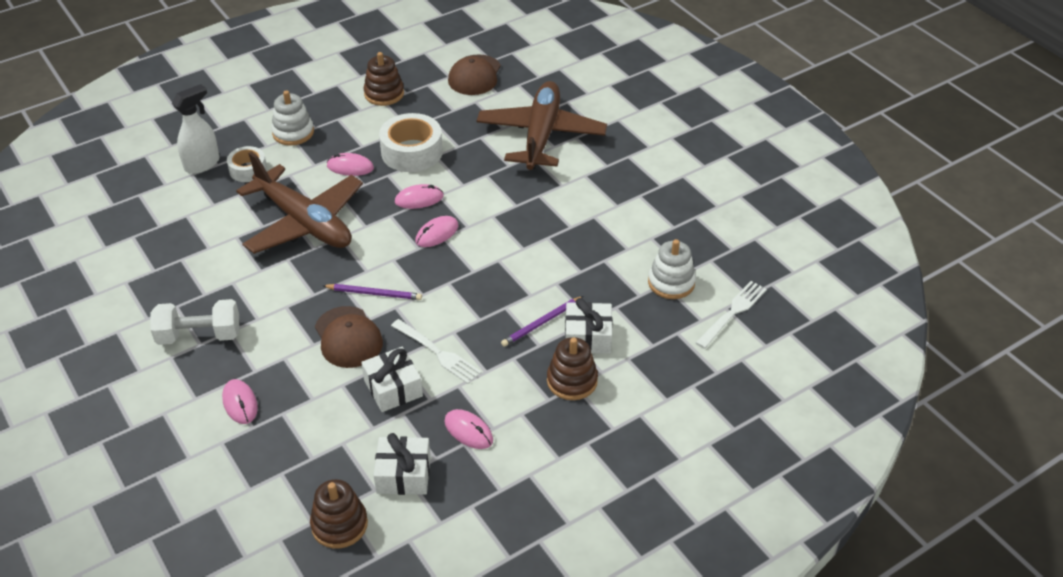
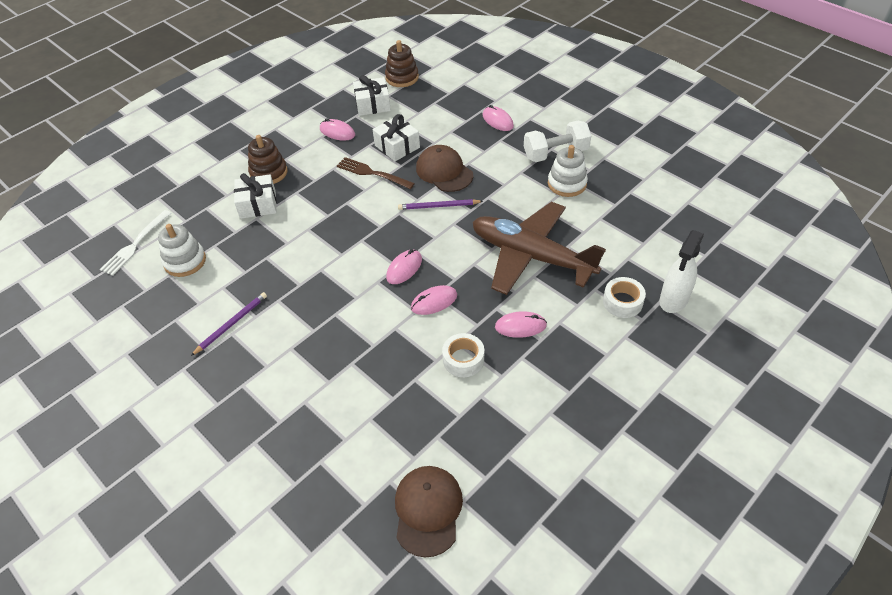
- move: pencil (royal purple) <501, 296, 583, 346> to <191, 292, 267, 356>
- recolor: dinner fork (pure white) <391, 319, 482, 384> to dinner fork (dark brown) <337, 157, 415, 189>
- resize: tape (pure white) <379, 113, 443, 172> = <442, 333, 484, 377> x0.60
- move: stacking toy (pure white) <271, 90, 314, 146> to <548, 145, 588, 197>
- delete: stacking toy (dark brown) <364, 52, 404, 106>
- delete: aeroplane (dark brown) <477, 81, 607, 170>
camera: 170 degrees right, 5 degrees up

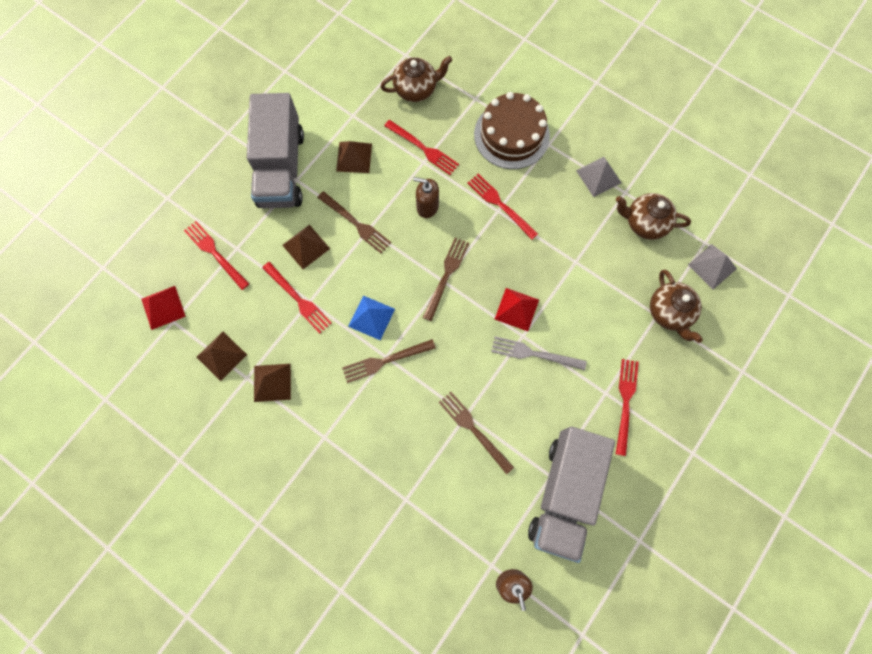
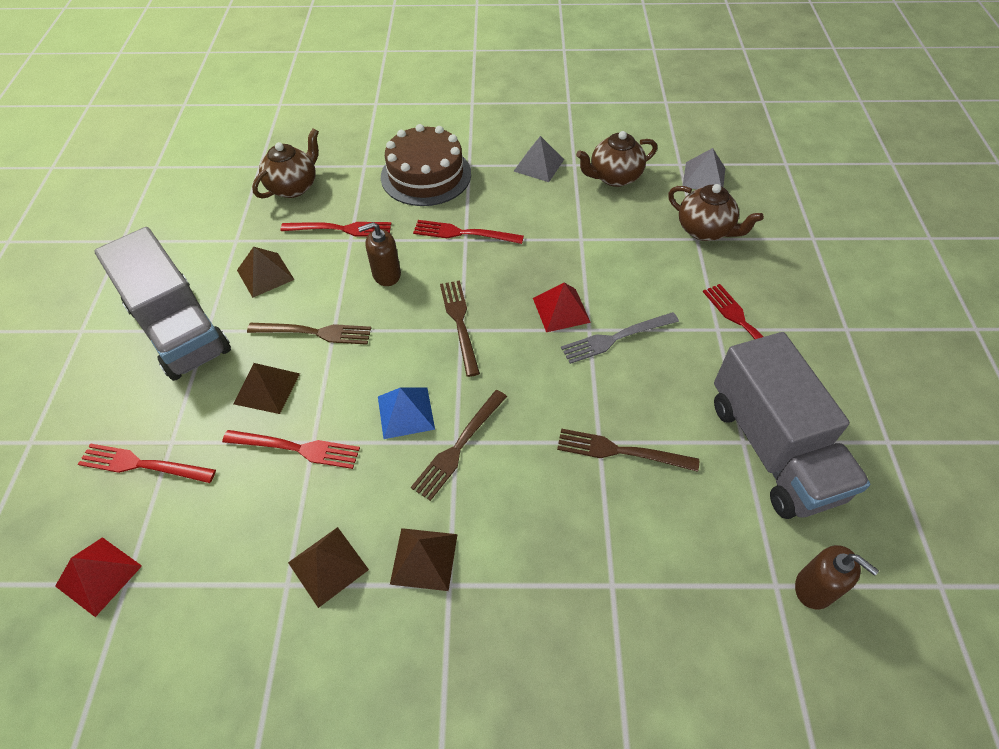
- move: solid pyramid (dark brown) <197, 332, 247, 381> to <390, 528, 458, 591>
camera: 35 degrees left, 20 degrees down

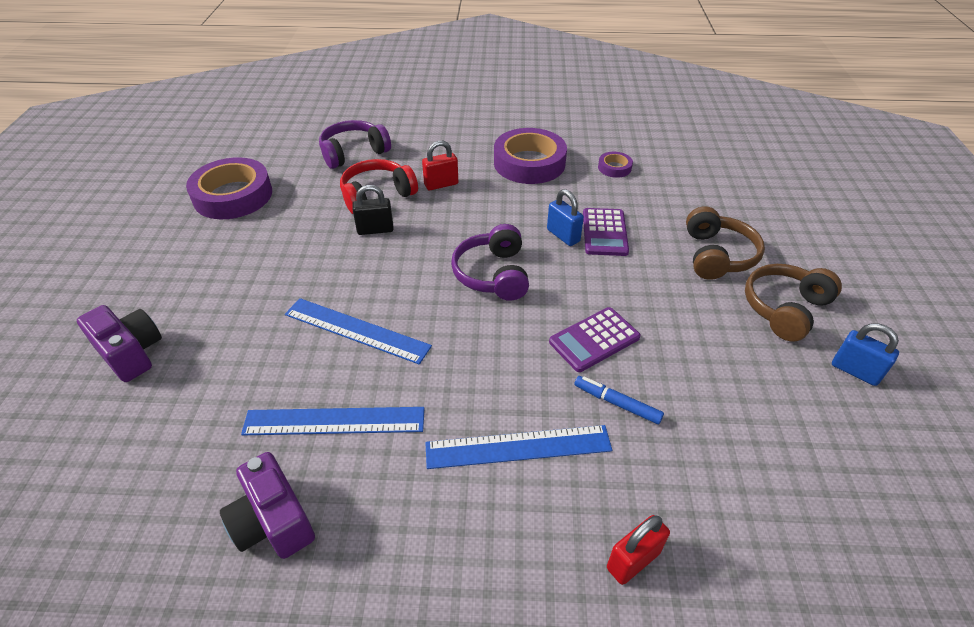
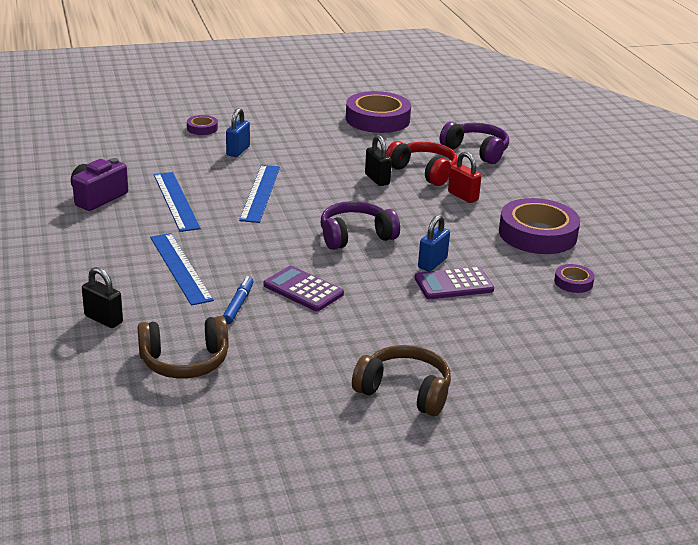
- recolor: lock (crimson) <607, 515, 670, 585> to lock (jet-black) <82, 267, 123, 328>
- move: headset (dark brown) <686, 206, 765, 280> to <137, 316, 229, 379>
- replace: camera (royal purple) <77, 305, 162, 382> to tape (royal purple) <187, 115, 218, 135>
- move: lock (cobalt) <832, 323, 899, 386> to <226, 108, 250, 157>
camera: 70 degrees right, 15 degrees down

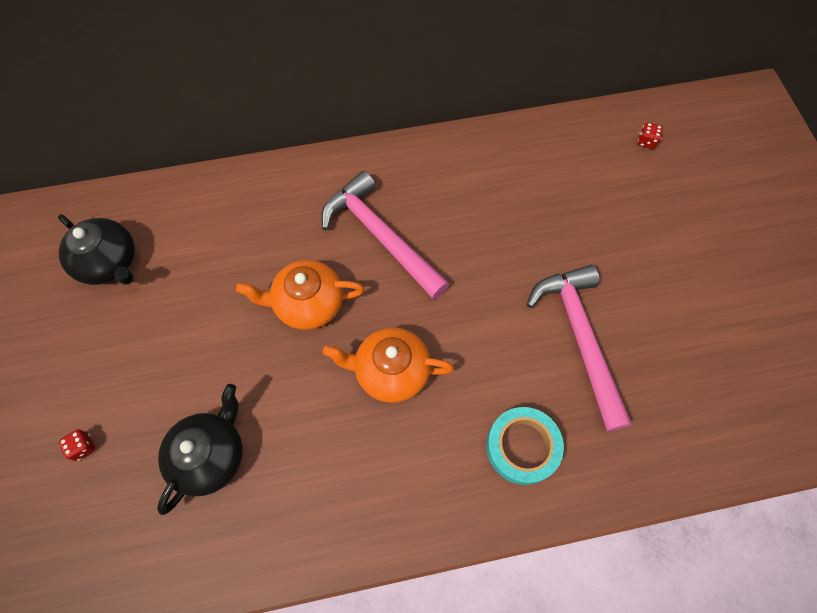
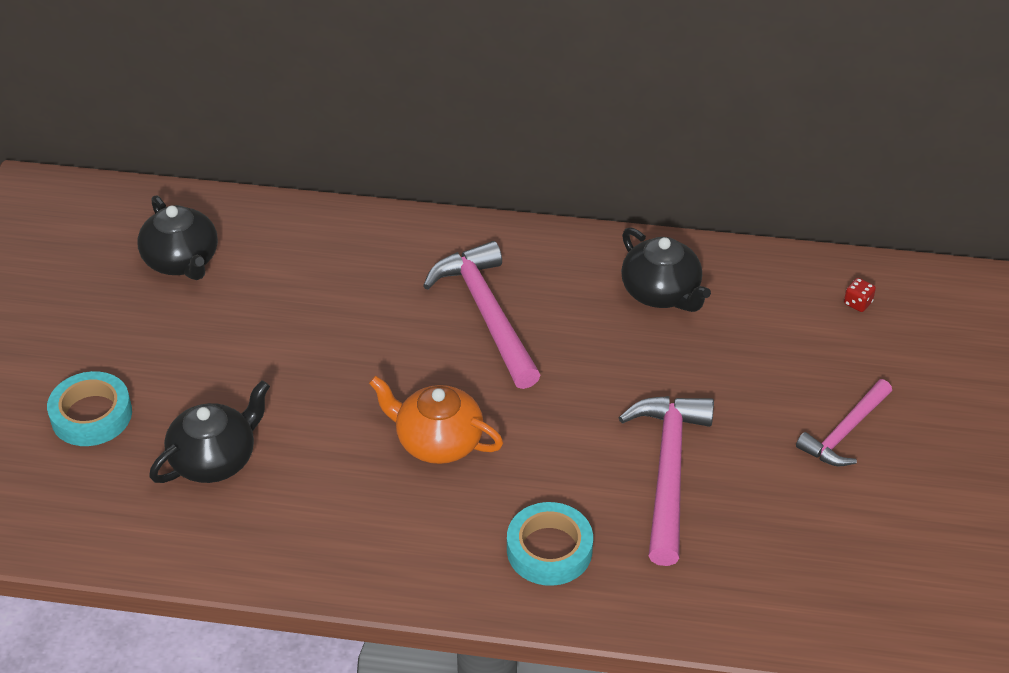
- replace: dice (crimson) <59, 429, 96, 461> to tape (teal) <47, 371, 132, 446>
- insert: tea pot (jet-black) <621, 228, 711, 312>
- insert: carpenter's hammer (pink) <796, 379, 892, 466>
- delete: tea pot (orange-coloured) <236, 260, 364, 330>
camera: 20 degrees right, 20 degrees down

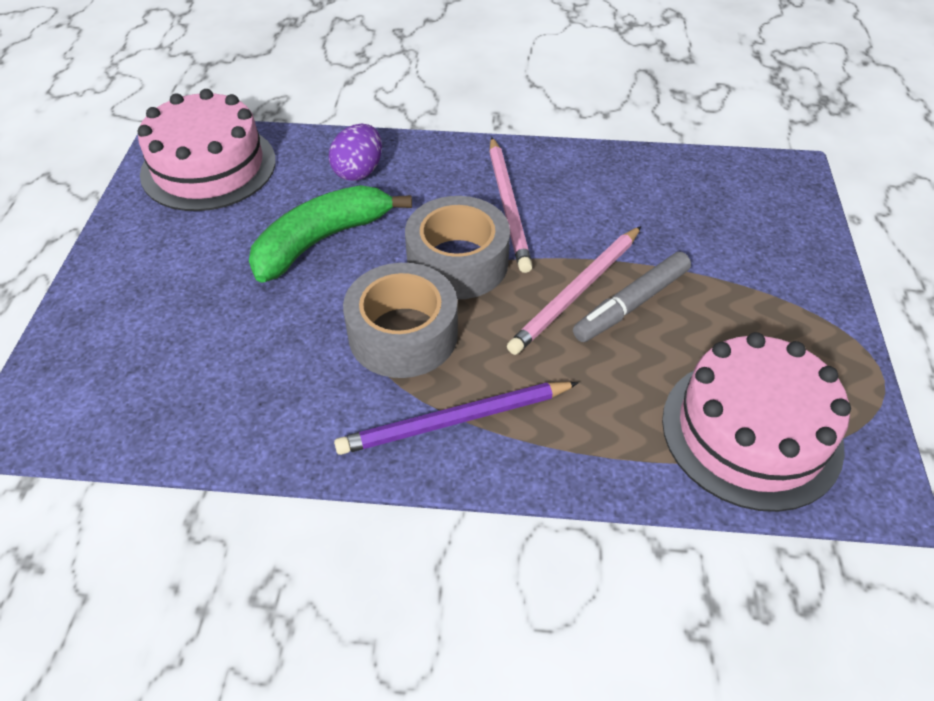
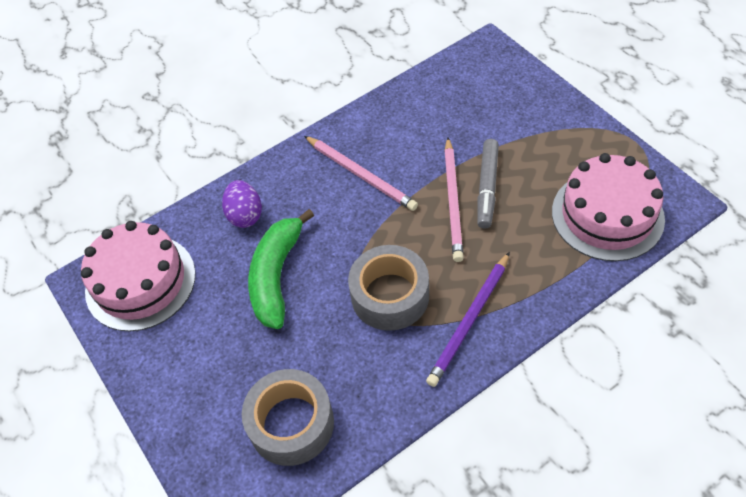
- move: tape (ash-grey) <405, 196, 510, 299> to <242, 369, 334, 466>
camera: 35 degrees left, 5 degrees up

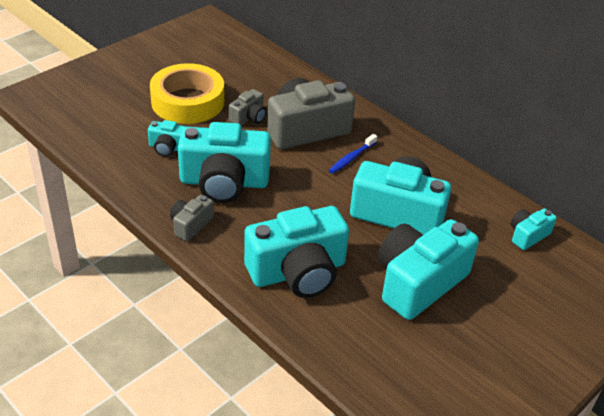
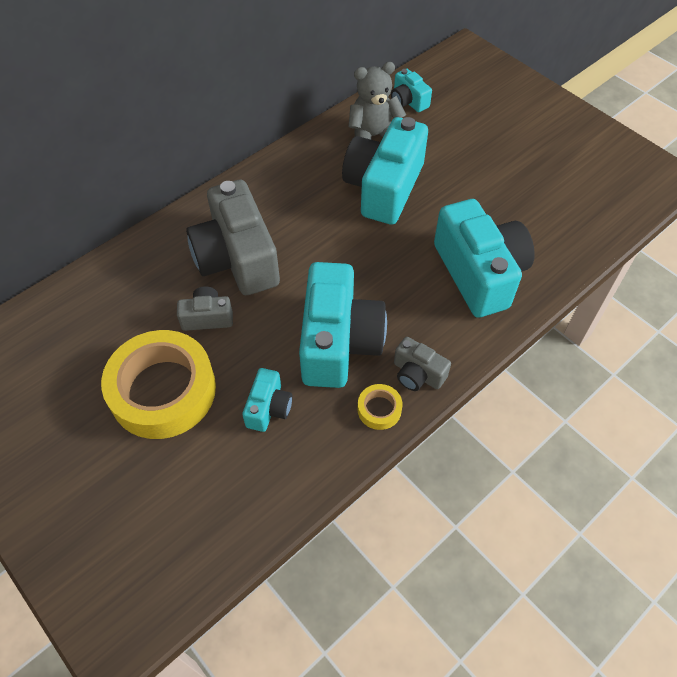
- rotate: camera (ash-grey) <229, 89, 266, 126> = <177, 286, 233, 331> 45 degrees counterclockwise
- insert: teddy (ash-grey) <348, 62, 406, 140>
- insert: tape (bright yellow) <358, 384, 403, 430>
- delete: toothbrush (cobalt) <329, 134, 377, 174>
- delete: camera (teal) <378, 219, 479, 320>
camera: 85 degrees left, 15 degrees up

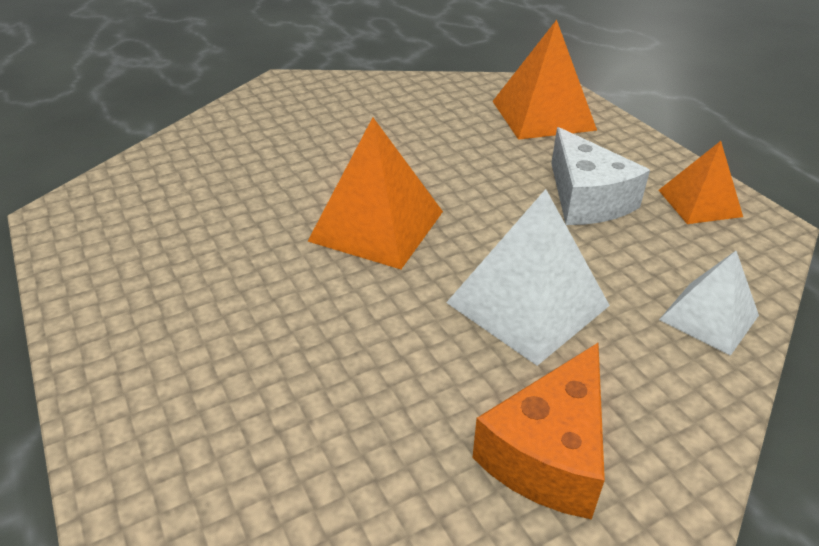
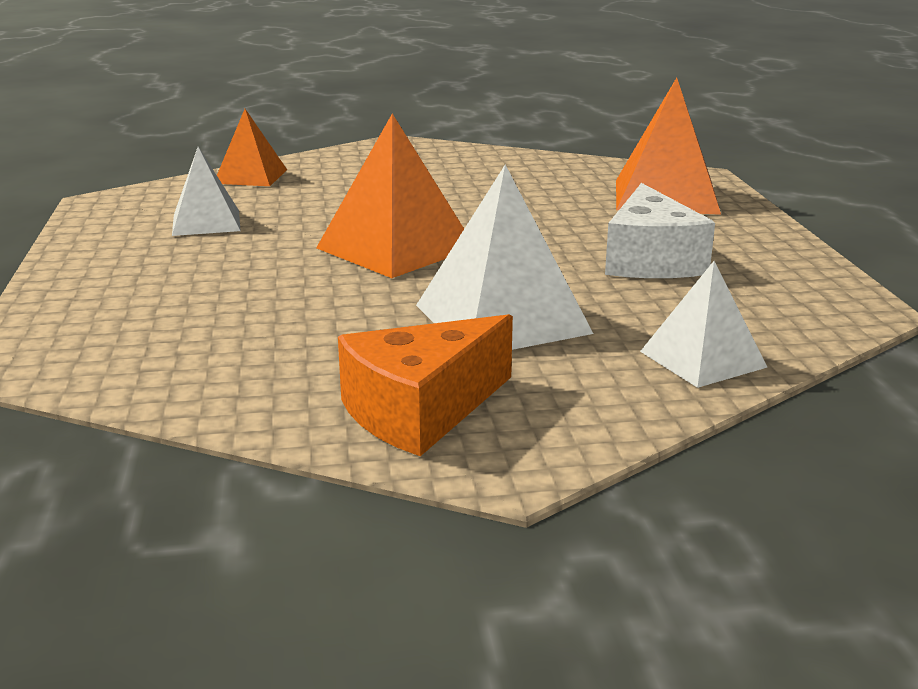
- insert: solid pyramid (pure white) <172, 147, 241, 236>
- move: solid pyramid (orange-coloured) <658, 141, 743, 224> to <217, 109, 287, 186>
camera: 20 degrees right, 15 degrees down

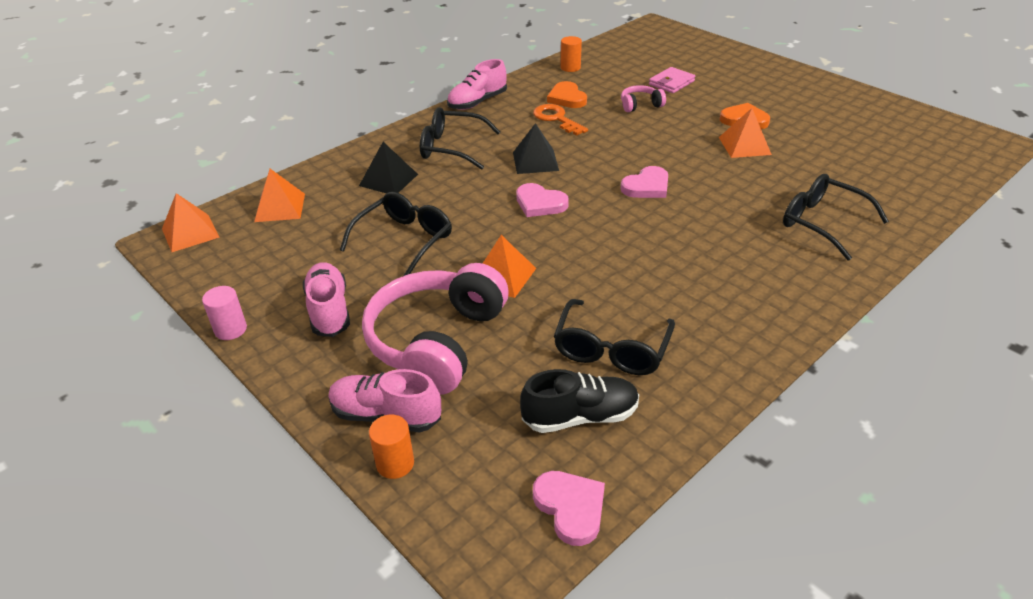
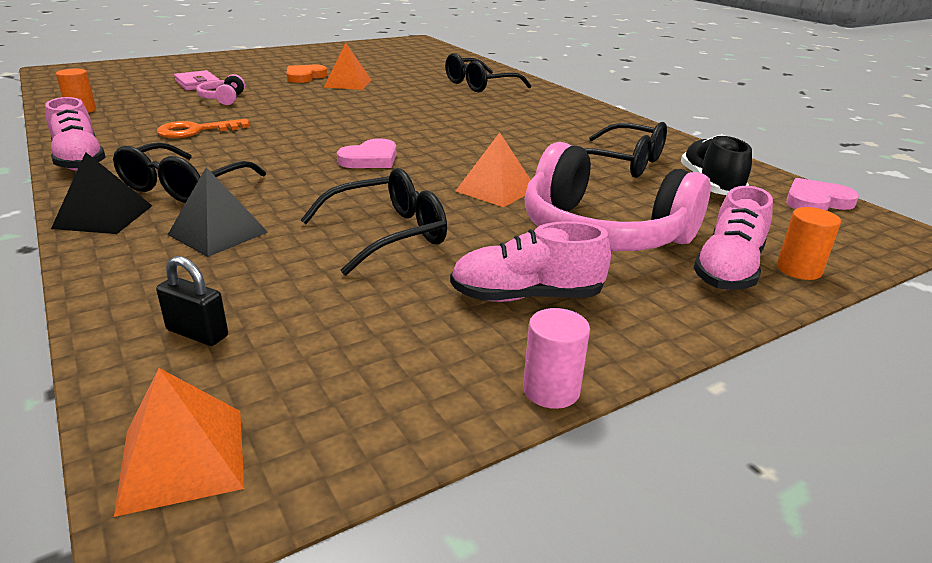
- move: solid pyramid (jet-black) <513, 123, 559, 174> to <51, 152, 152, 234>
- replace: solid pyramid (orange-coloured) <254, 169, 305, 222> to lock (jet-black) <156, 256, 228, 346>
- rotate: spectacles (jet-black) <340, 192, 452, 276> = <301, 168, 447, 275> 105 degrees clockwise
- delete: love heart (orange-coloured) <547, 81, 587, 108>
- delete: love heart (pink) <621, 166, 668, 198>
camera: 80 degrees left, 10 degrees down

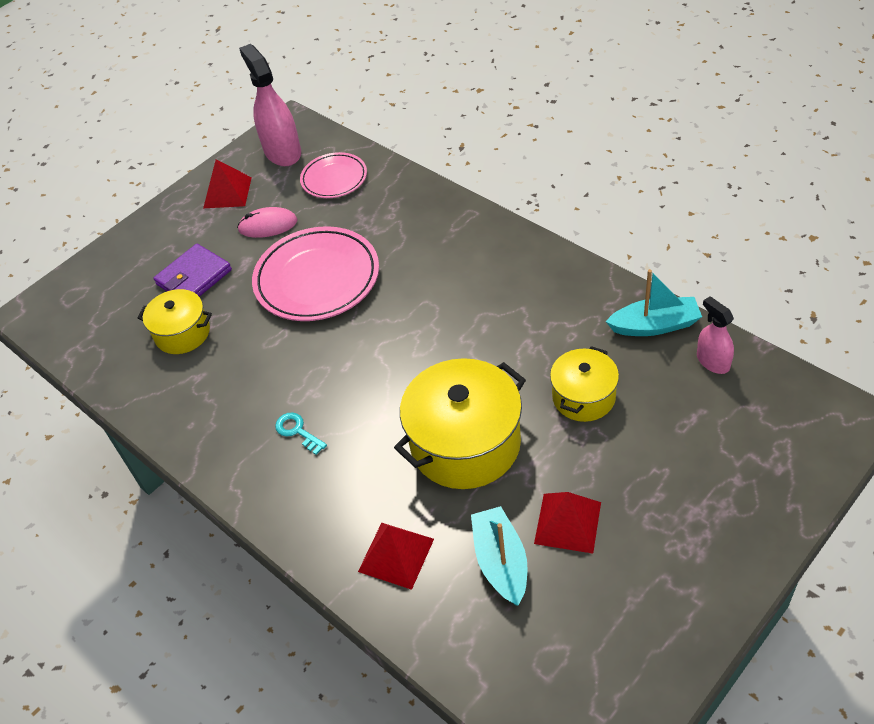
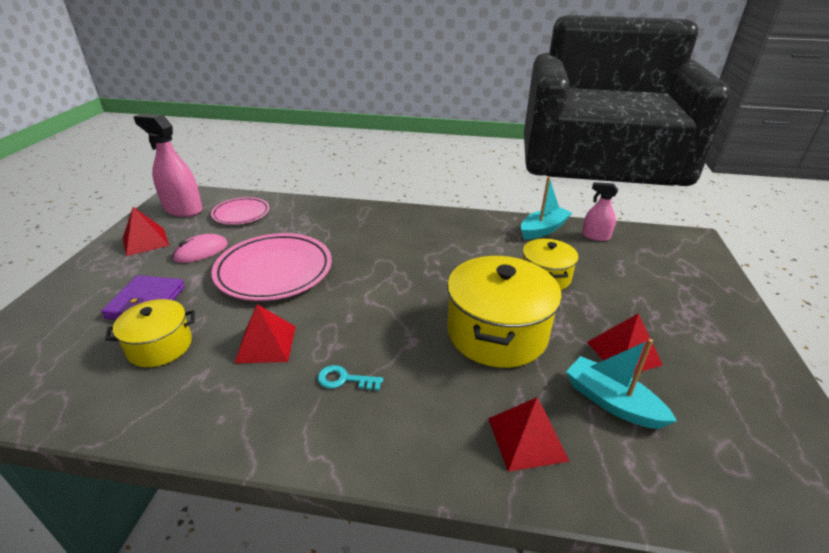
- insert: solid pyramid (crimson) <235, 304, 296, 363>
camera: 40 degrees left, 15 degrees down

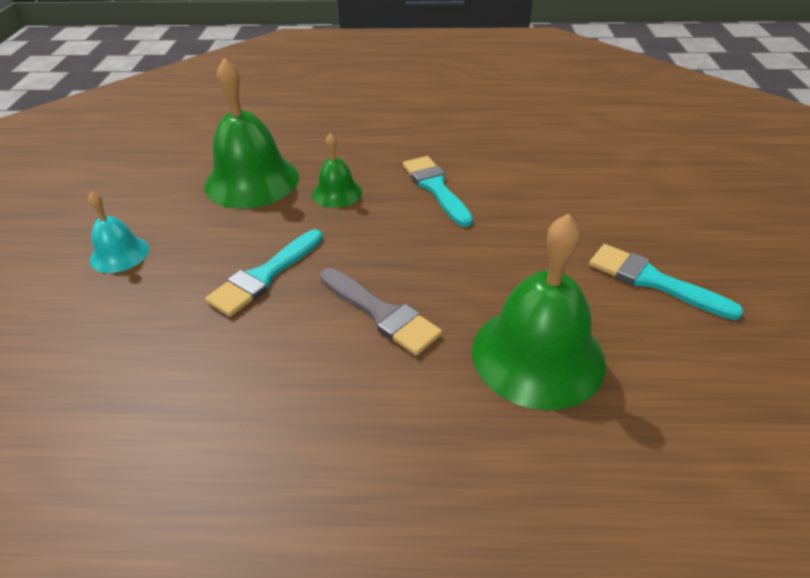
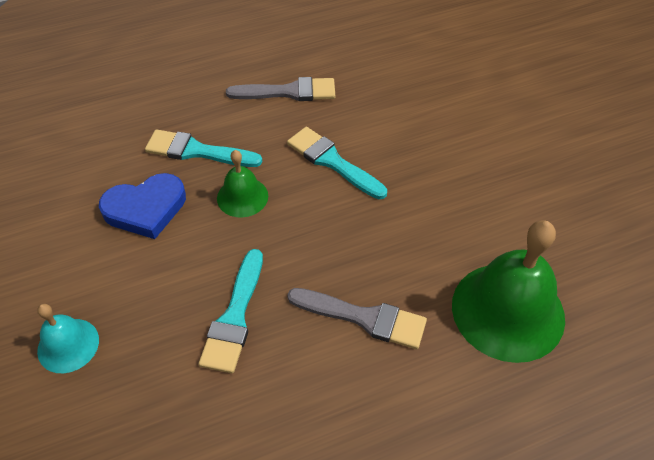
- replace: bell (emerald) <204, 58, 299, 209> to love heart (cobalt) <99, 173, 186, 239>
- move: paint brush (teal) <589, 244, 744, 320> to <145, 129, 262, 167>
- insert: paint brush (ash-grey) <226, 77, 335, 101>
camera: 25 degrees left, 10 degrees up

